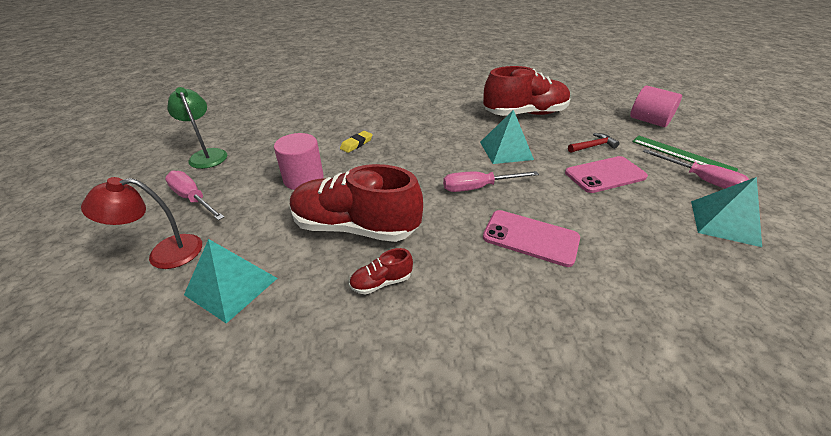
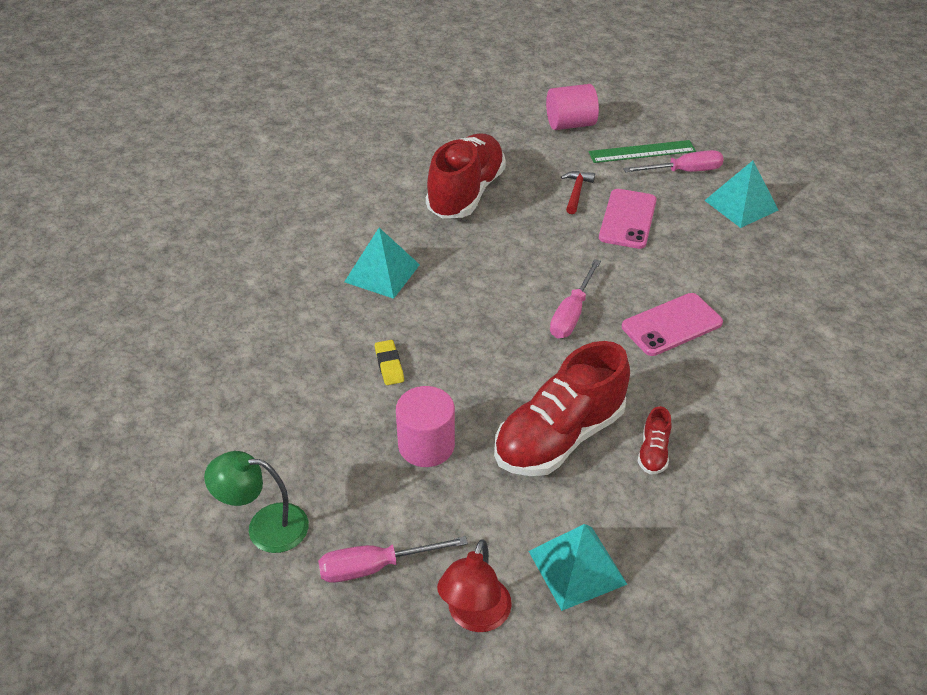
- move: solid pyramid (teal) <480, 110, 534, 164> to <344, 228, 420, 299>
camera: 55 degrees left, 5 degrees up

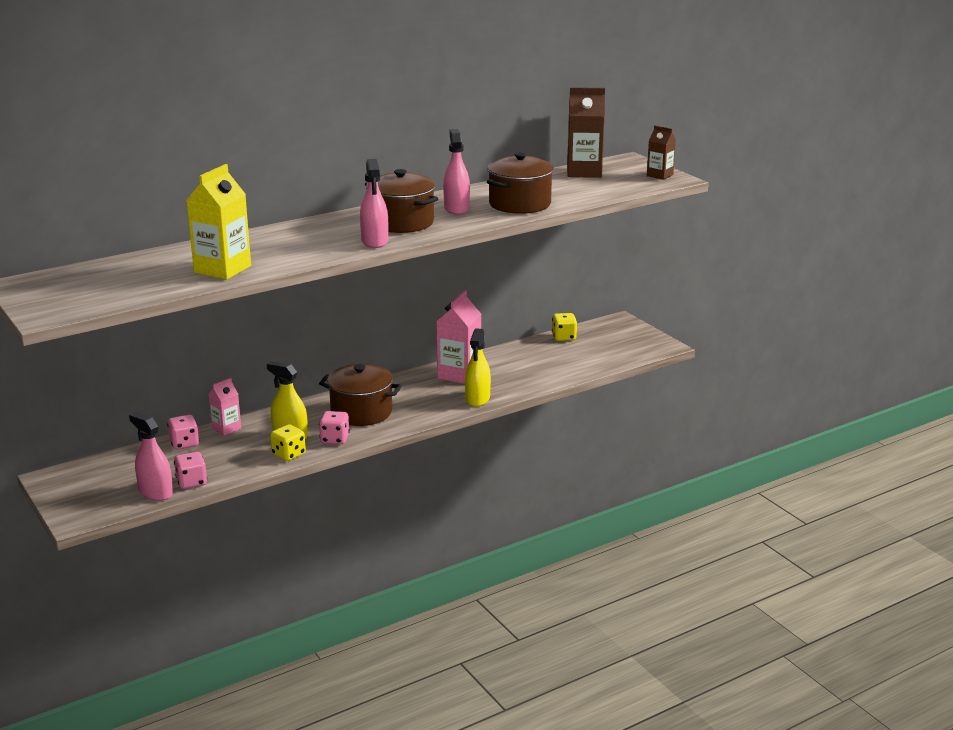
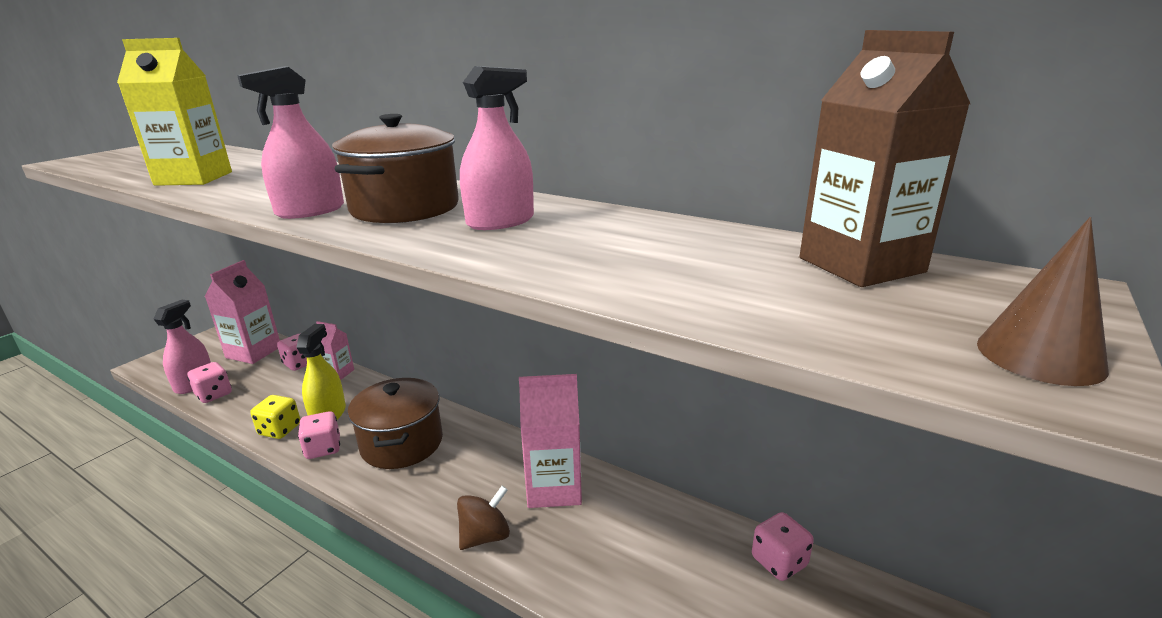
- insert: carton (pink) <204, 260, 280, 364>
- replace: spray bottle (bright yellow) <465, 328, 491, 407> to spinning top (dark brown) <457, 486, 510, 550>
- recolor: dice (bright yellow) <552, 313, 577, 341> to dice (pink) <752, 512, 814, 581>
- replace: carton (dark brown) <647, 126, 676, 180> to cone (dark brown) <977, 217, 1109, 386>
- delete: cooking pot (dark brown) <487, 152, 554, 214>
camera: 65 degrees right, 0 degrees up

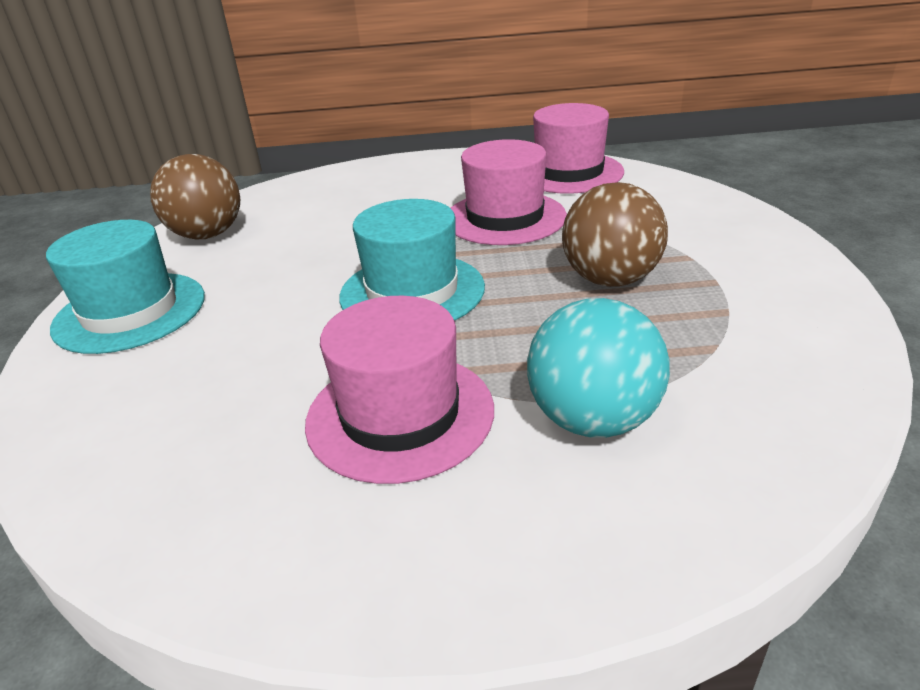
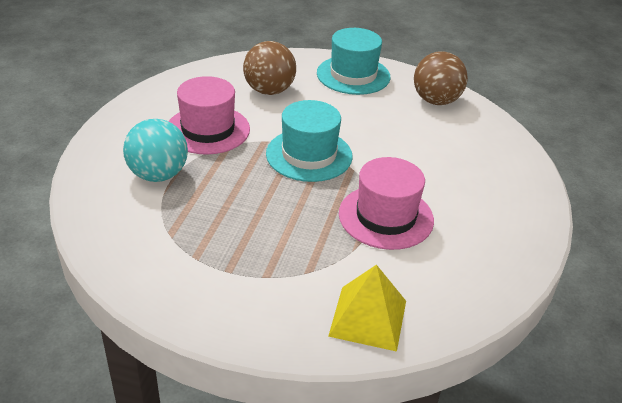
- move: play ball (dark brown) <562, 182, 668, 287> to <243, 41, 296, 95>
- insert: solid pyramid (bright yellow) <328, 265, 406, 352>
- delete: hat (pink) <533, 103, 624, 194>
camera: 105 degrees right, 5 degrees up

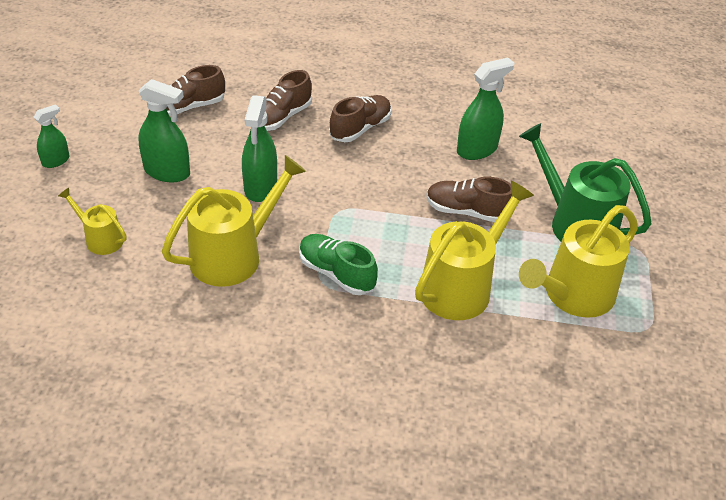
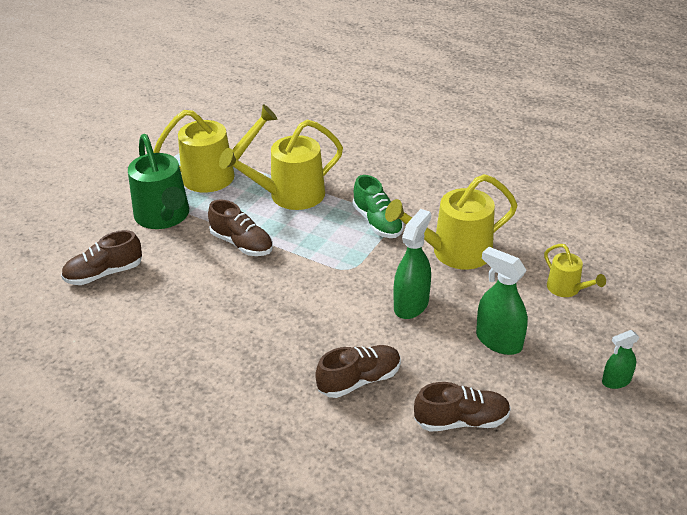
- move: sneaker (dark brown) <329, 95, 391, 142> to <61, 230, 142, 285>
- delete: spray bottle (emerald) <457, 57, 514, 160>
camera: 155 degrees left, 5 degrees down

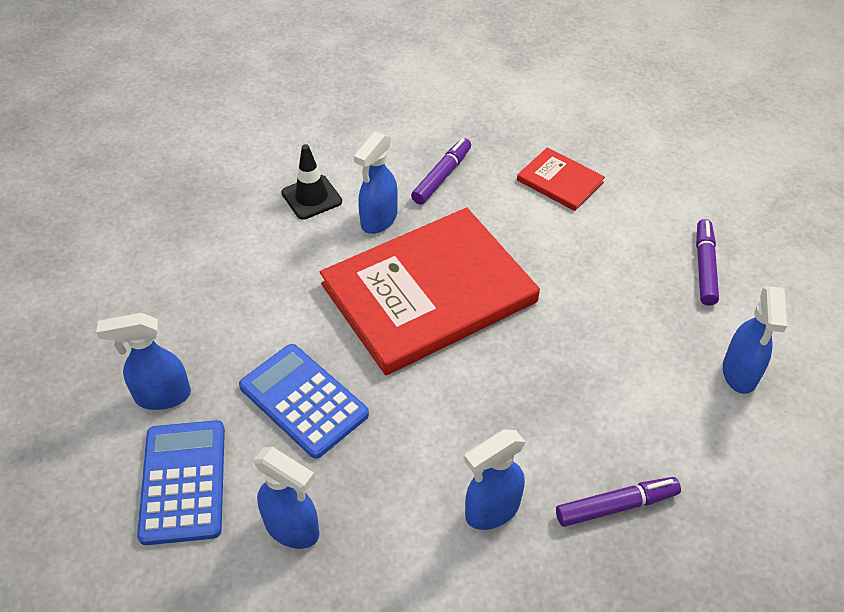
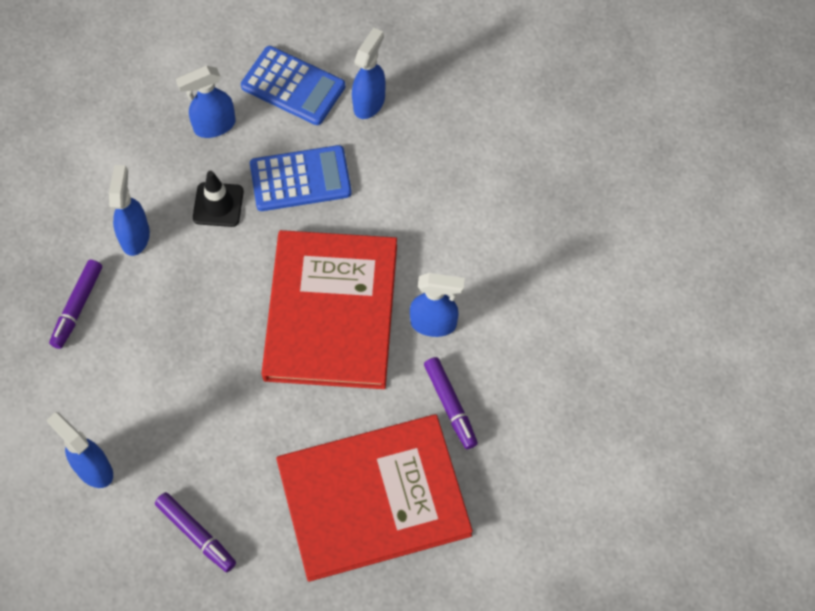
- move: road cone (jet-black) <281, 144, 342, 220> to <193, 171, 244, 227>
- resize: hardcover (crimson) <517, 147, 605, 211> = <276, 415, 473, 582> x2.25
- rotate: spray bottle (cobalt) <354, 131, 398, 234> = <410, 273, 465, 337> 120 degrees clockwise
camera: 125 degrees right, 15 degrees up

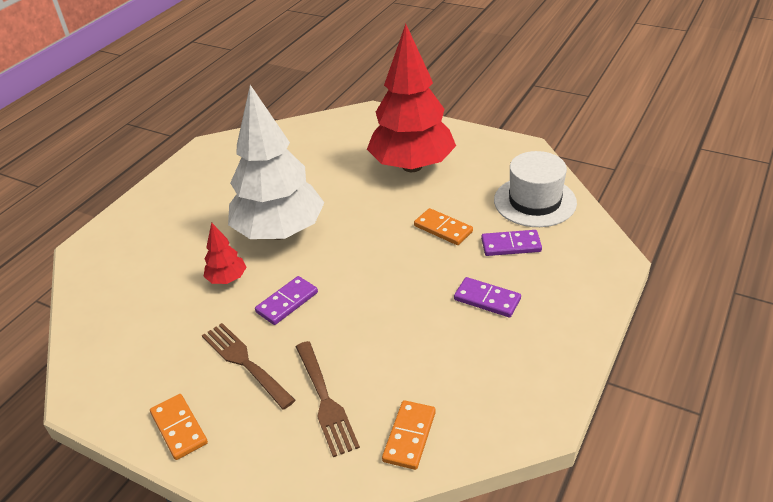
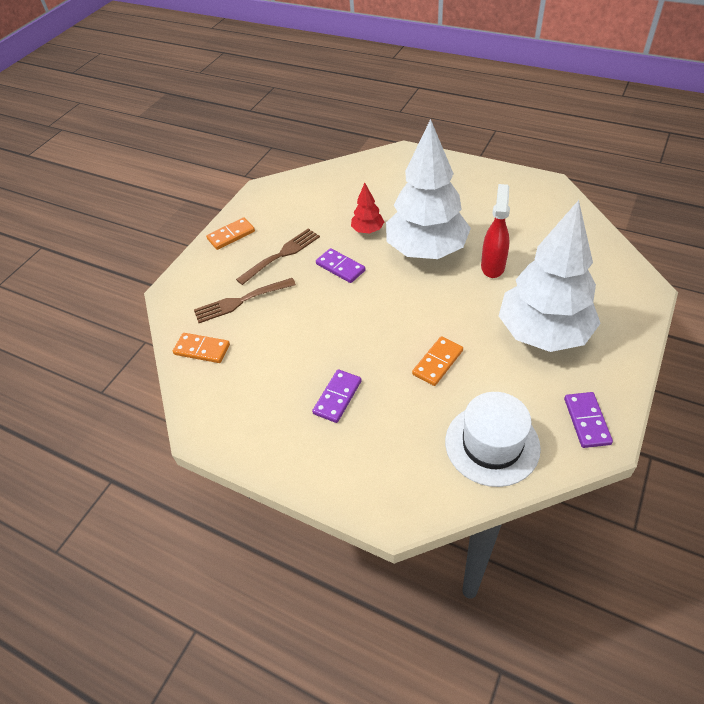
- insert: spray bottle (crimson) <481, 184, 510, 278>
- recolor: fir tree (crimson) <367, 24, 456, 172> to fir tree (pure white) <499, 200, 601, 352>
- move: domino tile (royal purple) <481, 230, 542, 256> to <564, 392, 613, 448>
camera: 90 degrees right, 10 degrees up

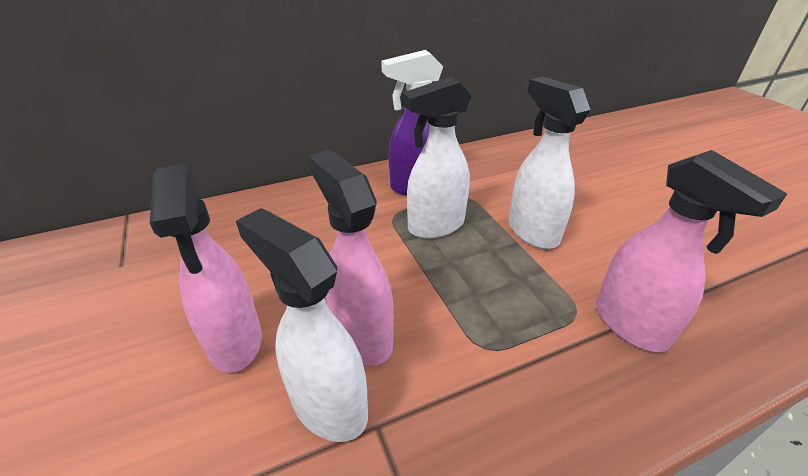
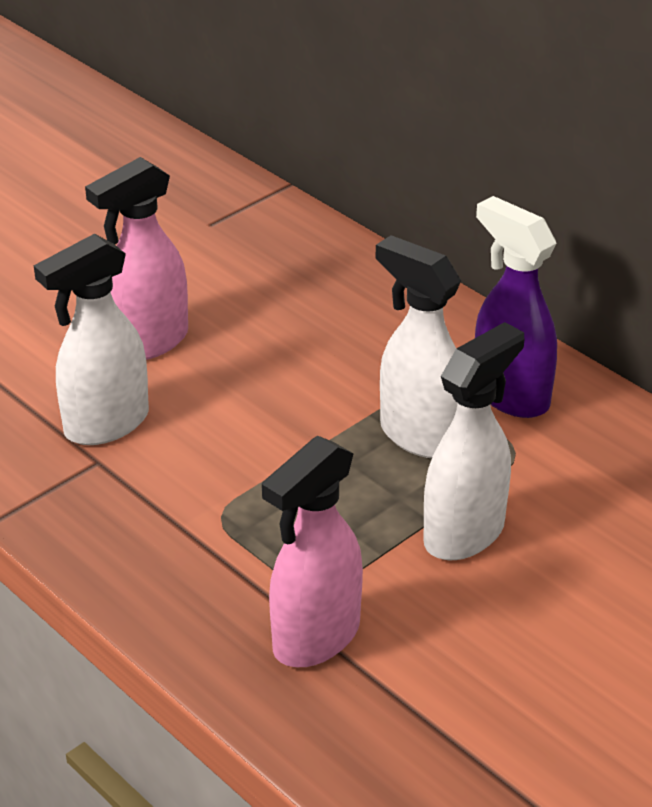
- rotate: spray bottle (pure white) <236, 208, 368, 442> = <34, 234, 149, 445> 150 degrees counterclockwise
- delete: spray bottle (pink) <308, 150, 394, 366>
camera: 70 degrees right, 0 degrees up

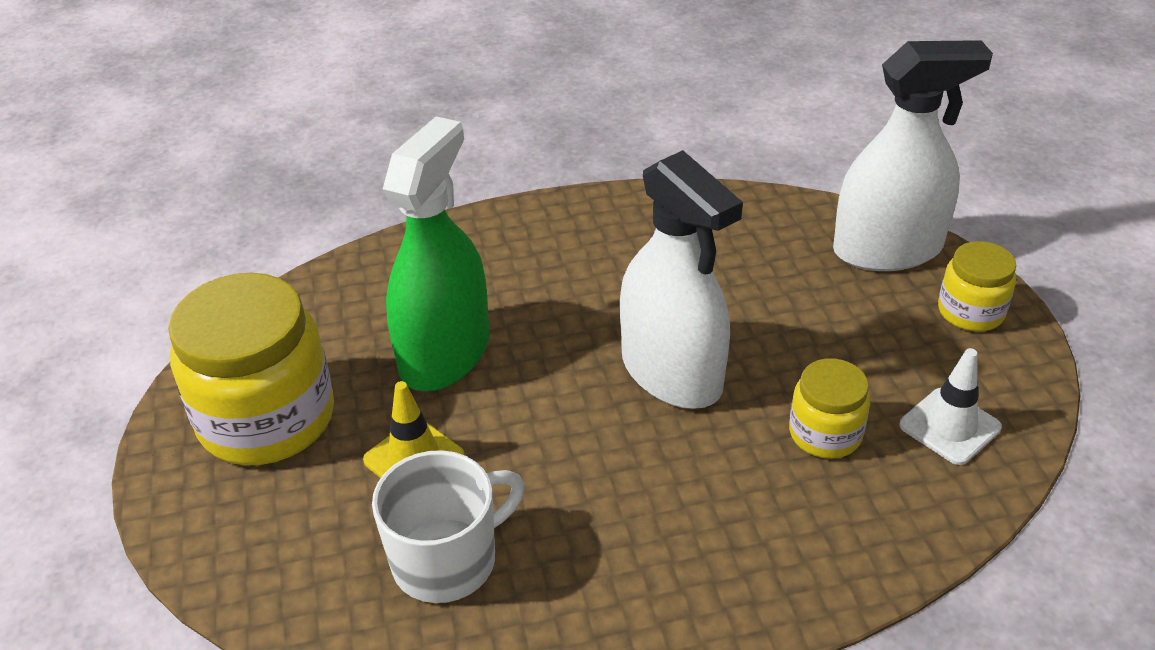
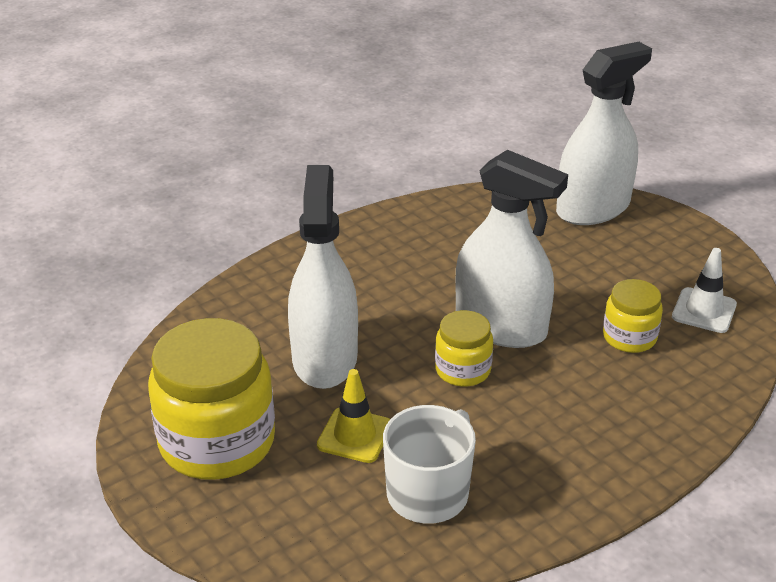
- recolor: spray bottle (emerald) <383, 116, 489, 391> to spray bottle (pure white) <288, 165, 358, 389>
- move: preserve jar (bright yellow) <938, 241, 1016, 332> to <435, 310, 493, 387>
camera: 25 degrees left, 5 degrees down

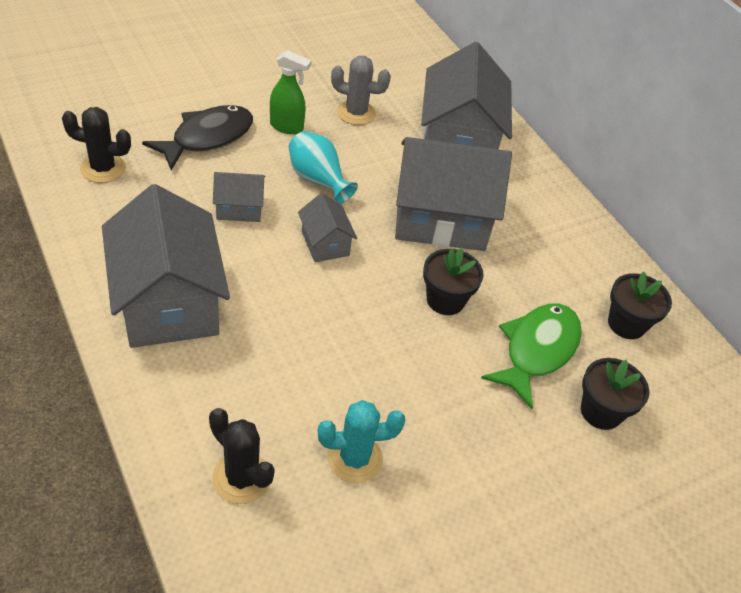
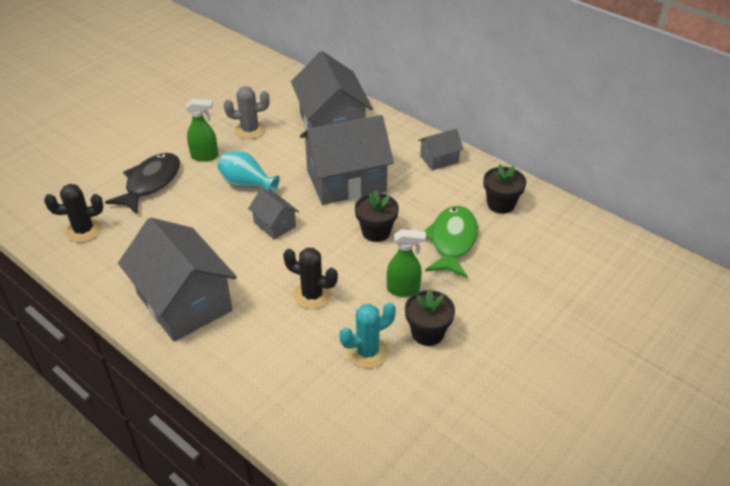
- move: prickly plant (jet-black) <209, 408, 275, 504> to <283, 248, 338, 309>
- insert: spray bottle (emerald) <387, 229, 426, 297>
- move: plant pot (jet-black) <581, 358, 650, 430> to <405, 289, 455, 346>
- move: cottage (ash-grey) <213, 172, 265, 222> to <418, 129, 464, 170>
camera: 15 degrees left, 5 degrees down

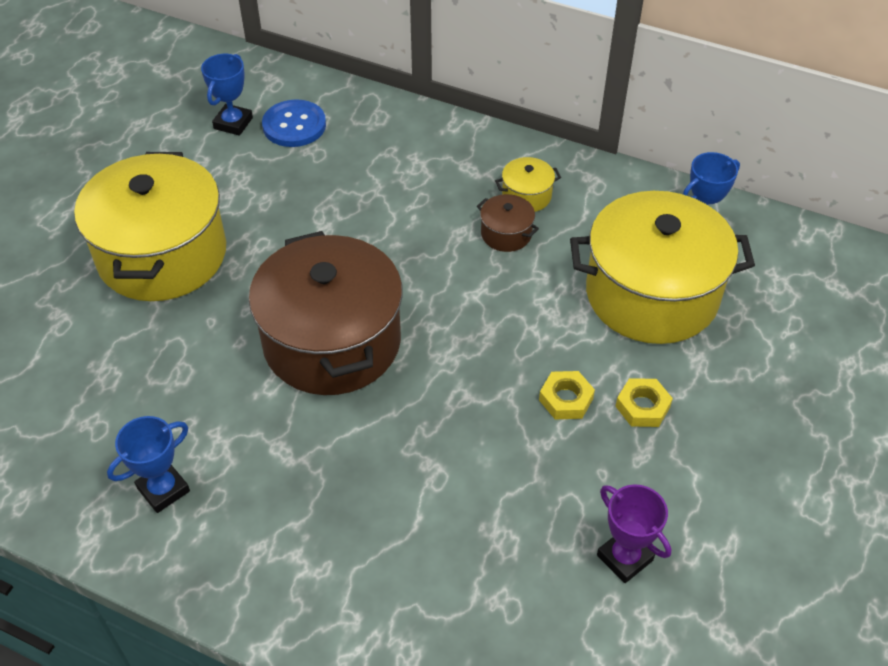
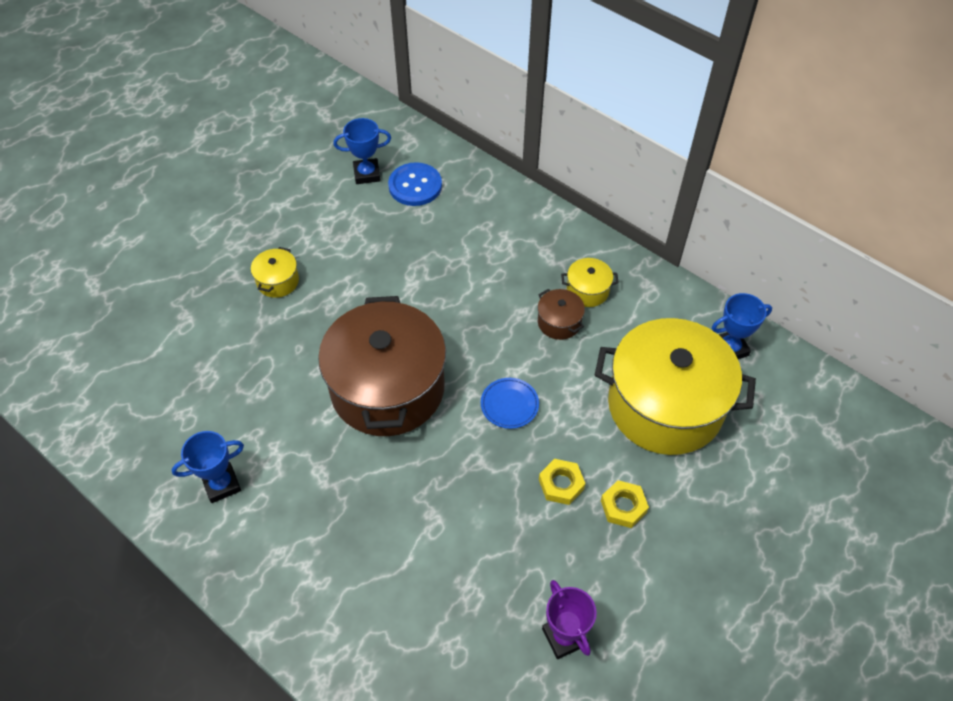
- resize: cooking pot (bright yellow) <74, 152, 226, 301> = <251, 247, 299, 298> x0.40
- rotate: award cup (cobalt) <201, 54, 253, 136> = <333, 118, 391, 184> 45 degrees clockwise
- insert: dinner plate (cobalt) <481, 378, 539, 429>
camera: 15 degrees right, 5 degrees up

